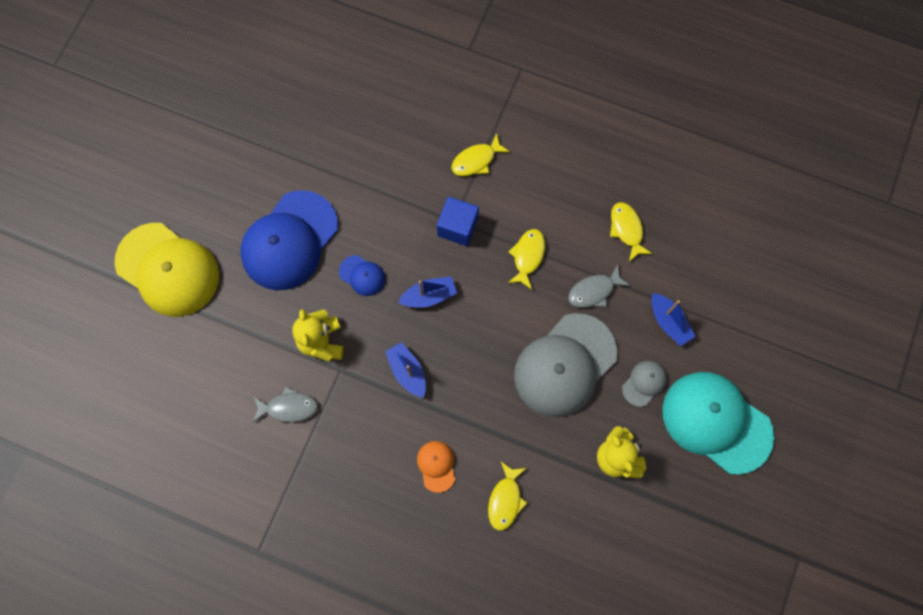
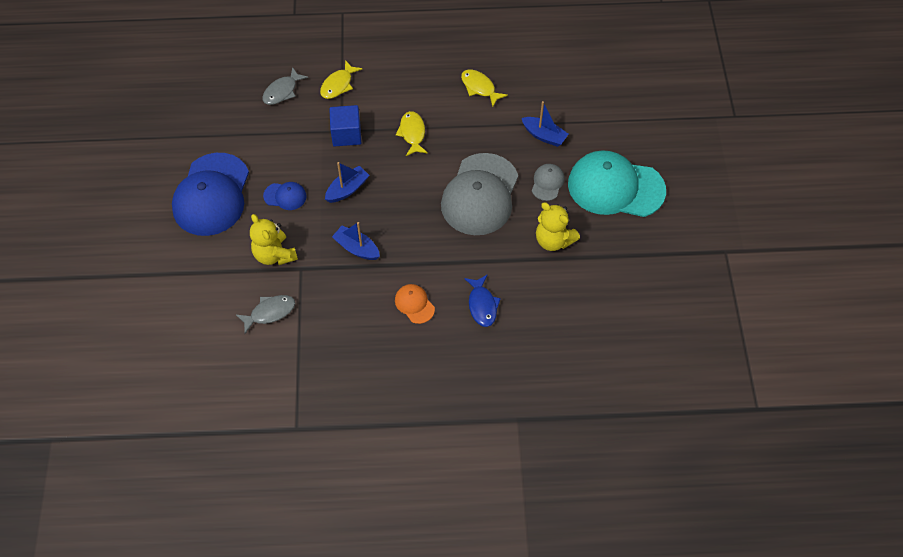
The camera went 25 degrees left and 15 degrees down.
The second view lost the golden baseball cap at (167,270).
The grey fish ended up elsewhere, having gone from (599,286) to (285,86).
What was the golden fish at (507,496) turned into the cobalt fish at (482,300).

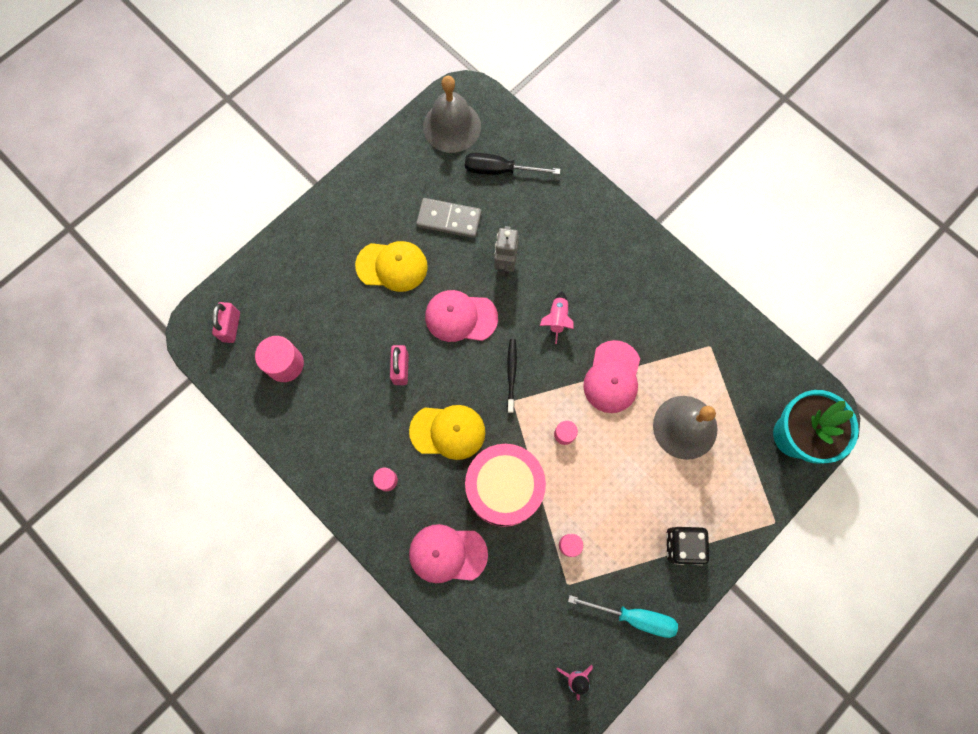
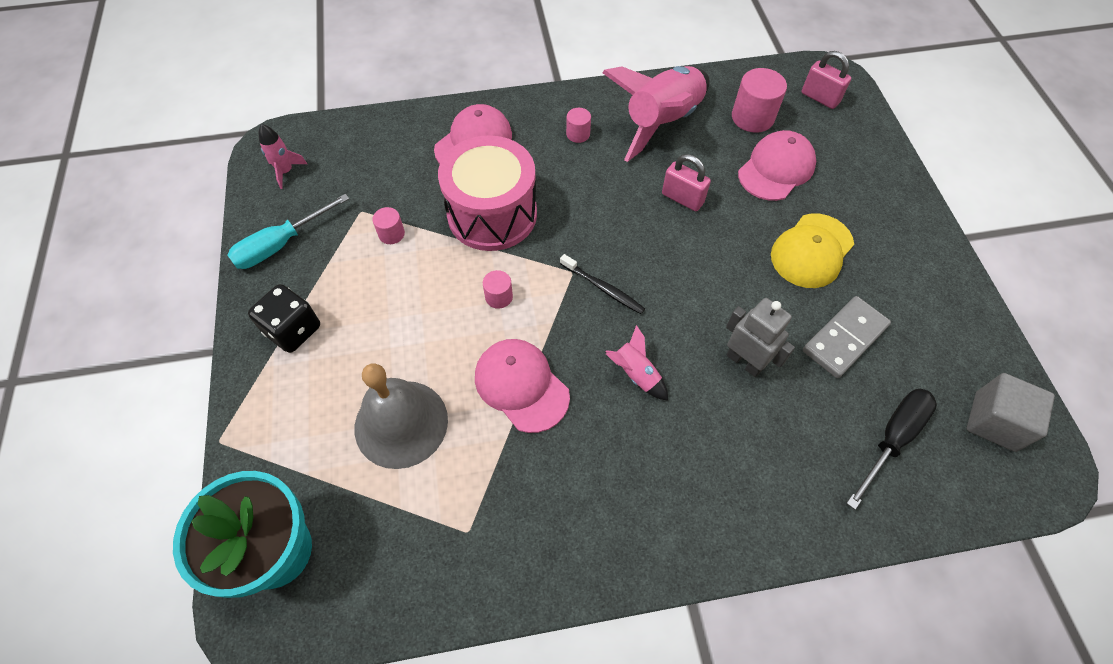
The camera went 125 degrees right and 15 degrees down.
Where the grey hand bell stood at (452,114), the grey block came to stand at (1011,412).
The rose-pink baseball cap ended up elsewhere, having gone from (461,316) to (777,165).
The second view lost the golden baseball cap at (447,432).
The second view gained the rose-pink rocket at (656,114).

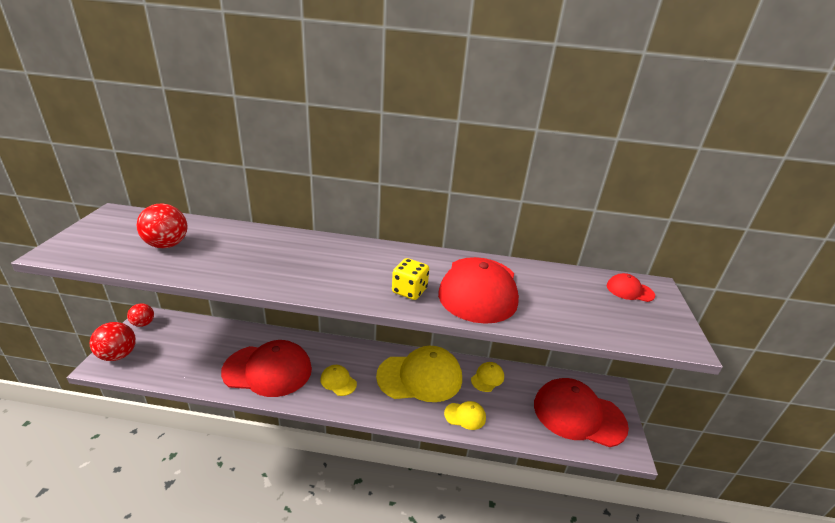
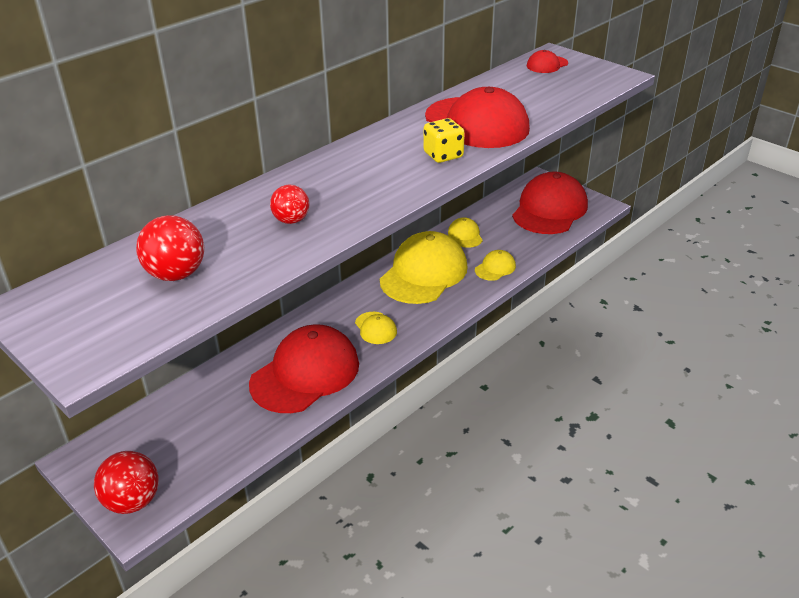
The camera went 50 degrees left and 5 degrees up.
The scarlet ball ended up elsewhere, having gone from (140,315) to (289,204).
The golden baseball cap at (339,380) ended up facing another way, 105 degrees counterclockwise from before.
The scarlet baseball cap at (581,412) ended up facing another way, 150 degrees clockwise from before.

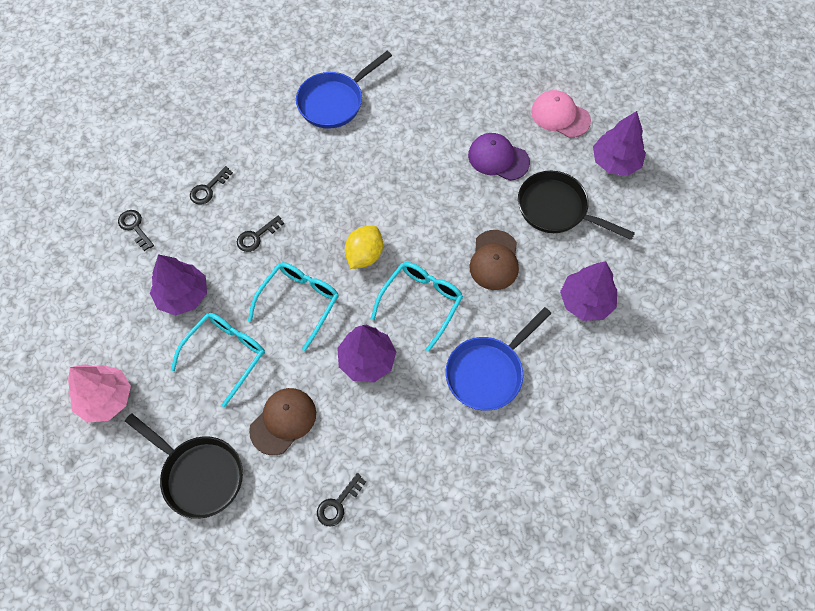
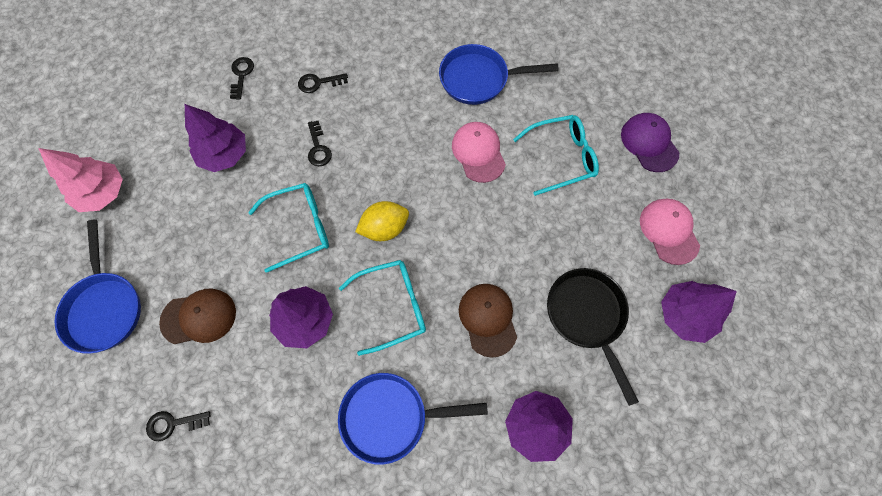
The camera went 40 degrees right and 5 degrees up.
The royal purple baseball cap ended up elsewhere, having gone from (499,157) to (650,142).
The black key at (260,234) ended up facing another way, 105 degrees counterclockwise from before.
The brown baseball cap at (494,260) ended up facing another way, 120 degrees clockwise from before.
The aqua spectacles ended up elsewhere, having gone from (218,360) to (556,155).
What was the black skillet at (184,466) turned into the cobalt skillet at (97,286).
The second view gained the rose-pink baseball cap at (479,152).

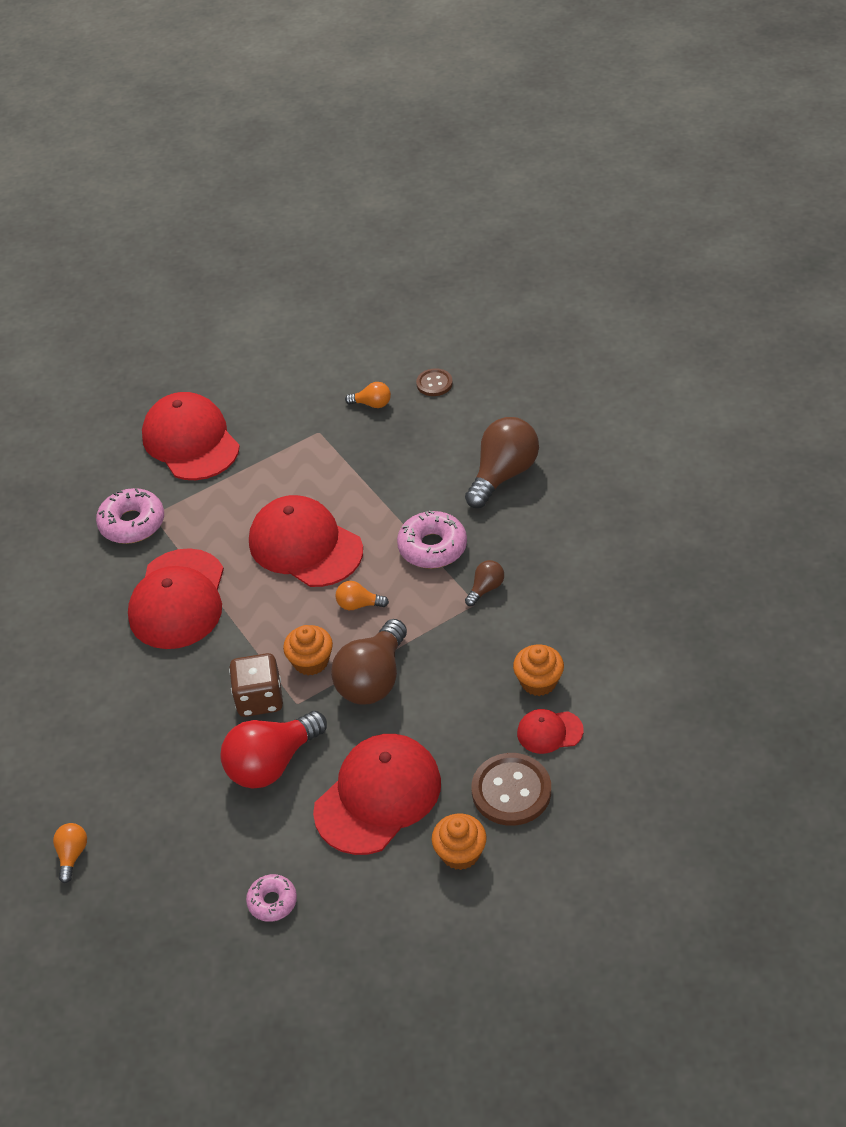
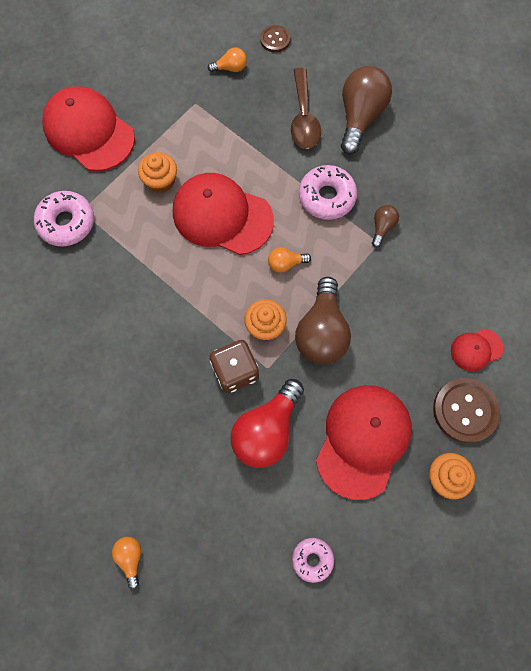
The camera went 20 degrees left and 25 degrees up.
The second view lost the scarlet baseball cap at (176,598).
The orange muffin ended up elsewhere, having gone from (538,670) to (157,172).
The second view gained the brown teaspoon at (306,108).

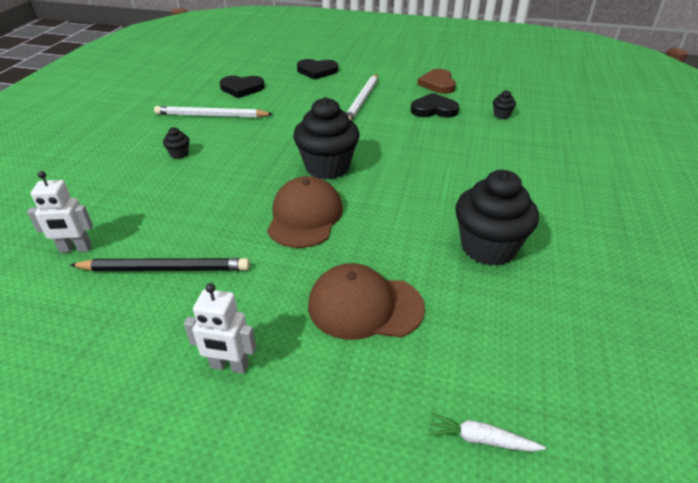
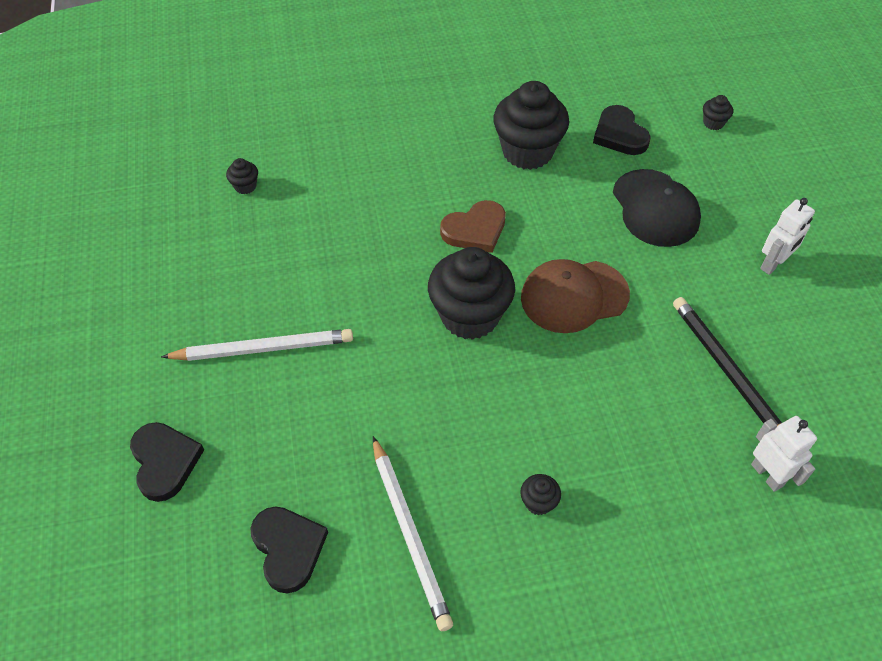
The camera went 115 degrees left and 15 degrees up.
The brown love heart ended up elsewhere, having gone from (437,81) to (473,226).
The black love heart ended up elsewhere, having gone from (435,105) to (622,130).
What was the brown baseball cap at (366,301) turned into the black baseball cap at (657,208).
The snow-white toy robot at (220,328) ended up facing another way, 60 degrees clockwise from before.
Where the snow-white root vegetable stood at (487,432), the black muffin came to stand at (718,112).

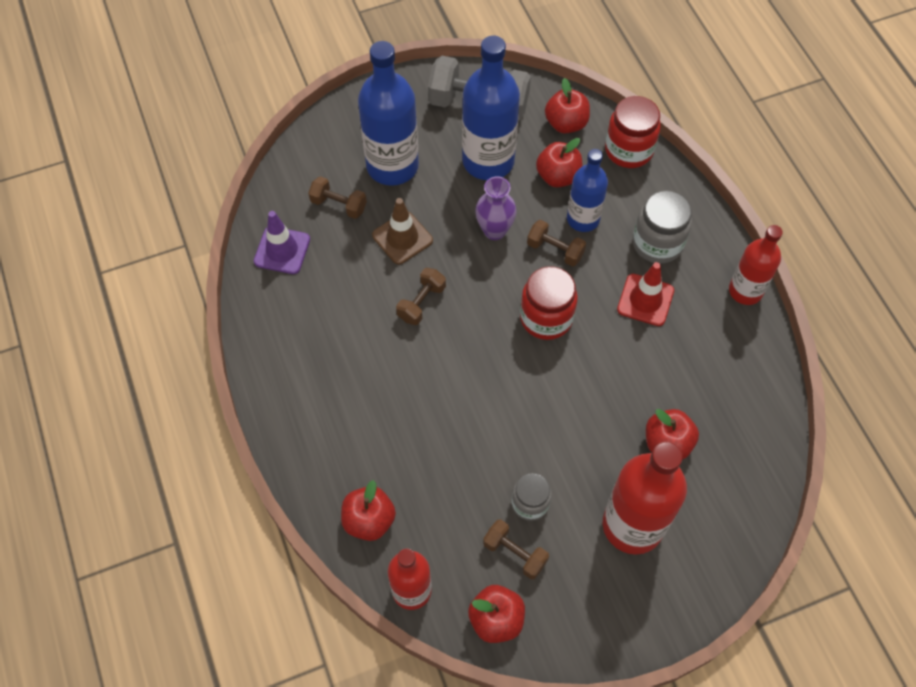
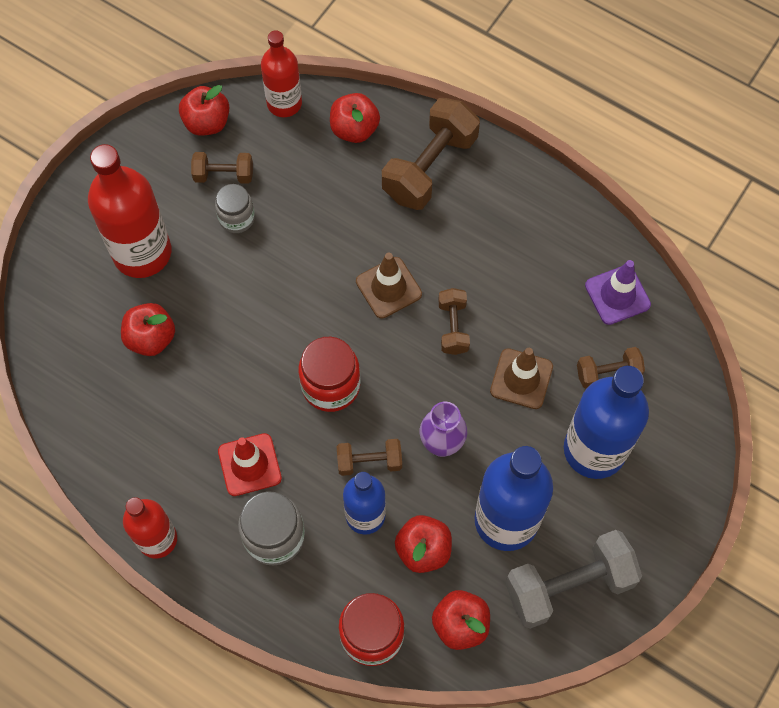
The camera went 145 degrees right and 5 degrees up.
The second view gained the brown dumbbell at (431,154).
The second view gained the brown traffic cone at (389,286).

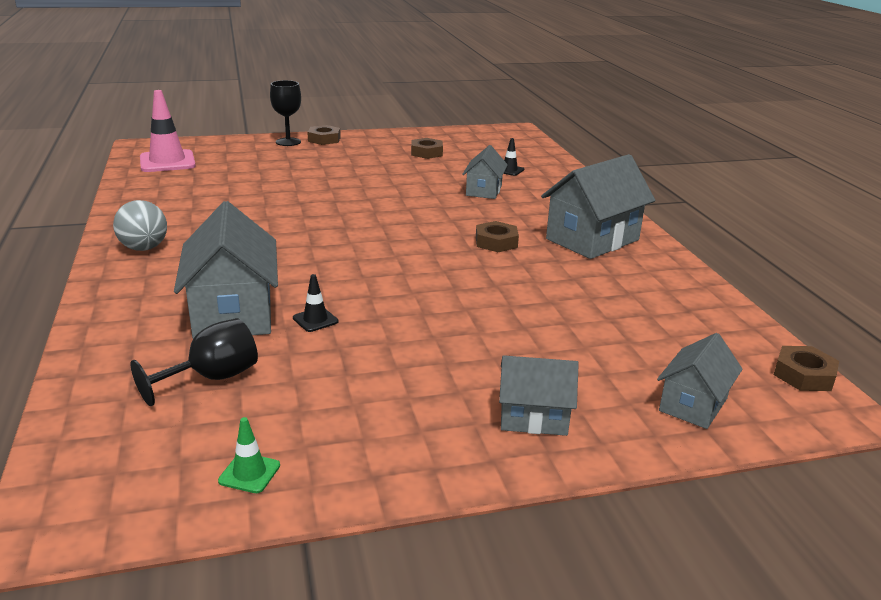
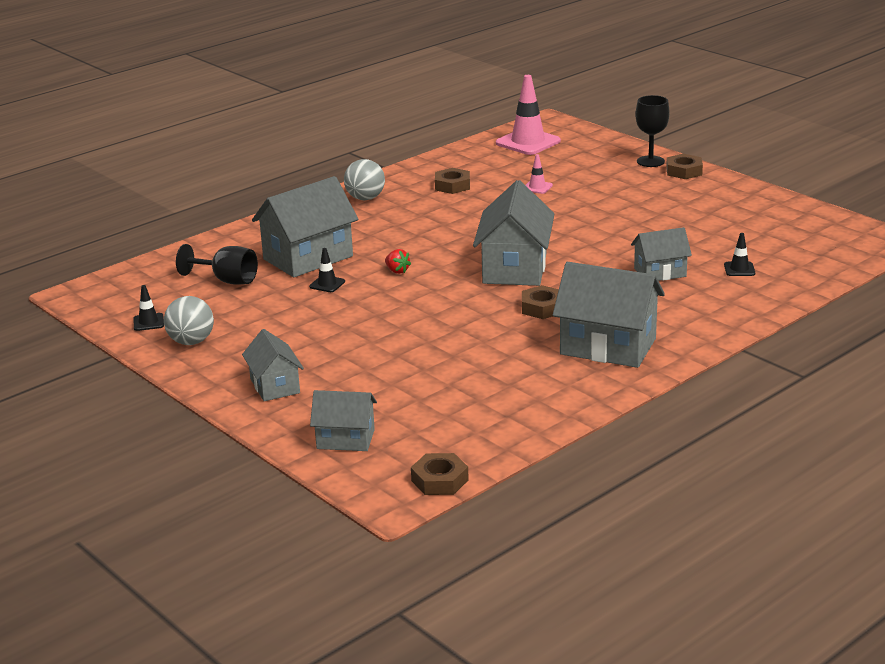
The camera went 65 degrees right and 0 degrees up.
The brown hexagon nut ended up elsewhere, having gone from (427,148) to (452,181).
What was the emerald traffic cone at (249,455) turned into the black traffic cone at (148,308).
The second view gained the rose-pink traffic cone at (539,174).
The second view gained the grey house at (514,233).
The second view gained the scarlet berry at (398,261).
The second view gained the grey ball at (189,320).

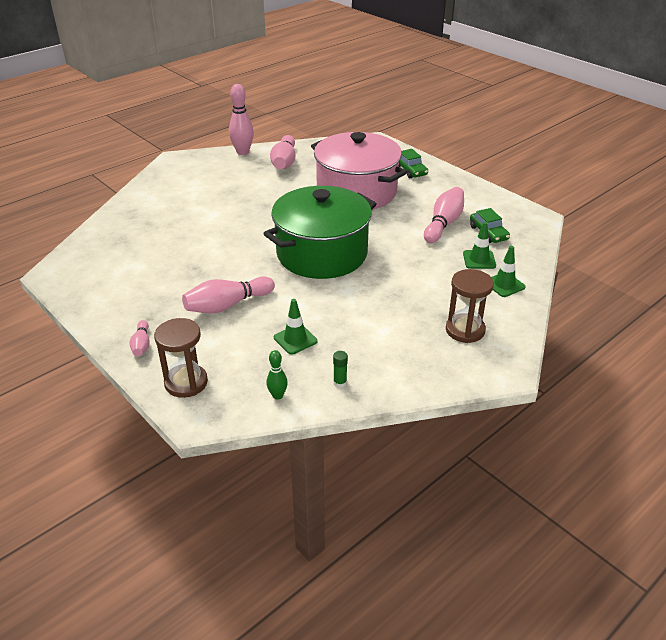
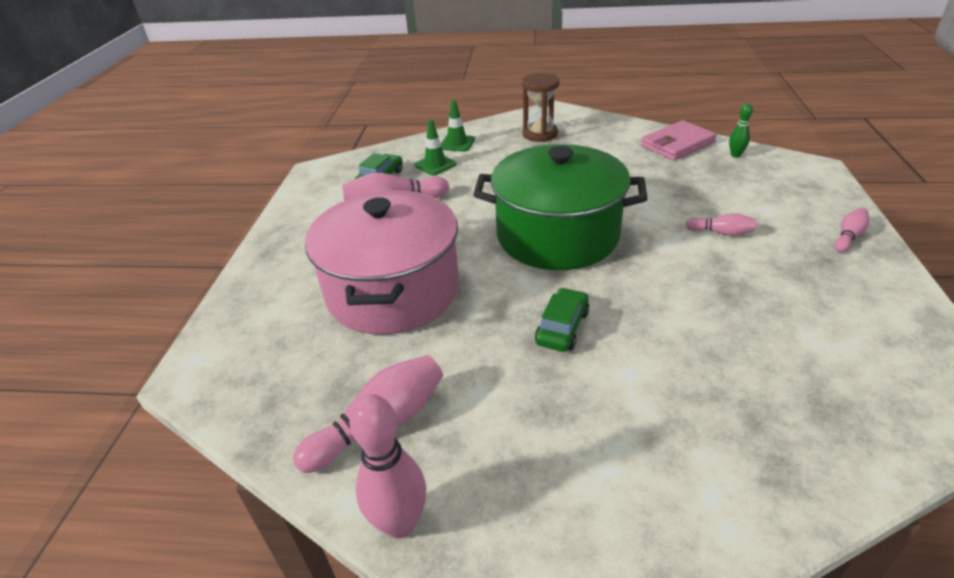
The camera went 130 degrees left and 0 degrees up.
The emerald car ended up elsewhere, having gone from (413,163) to (562,319).
The size of the rose-pink bowling pin at (228,295) changed by a factor of 0.54.
The second view lost the emerald traffic cone at (295,327).
The second view lost the brown sand timer at (181,358).
Where the emerald glue stick stood at (340,369), the rose-pink card wallet came to stand at (679,140).

